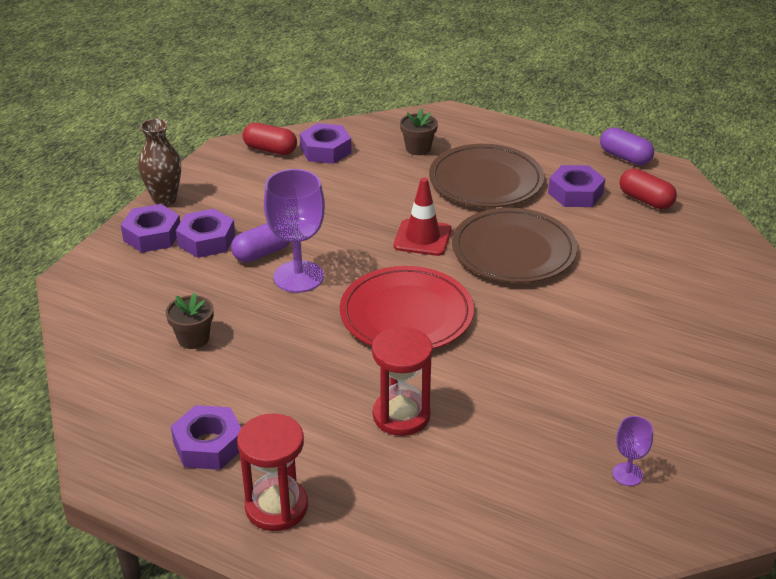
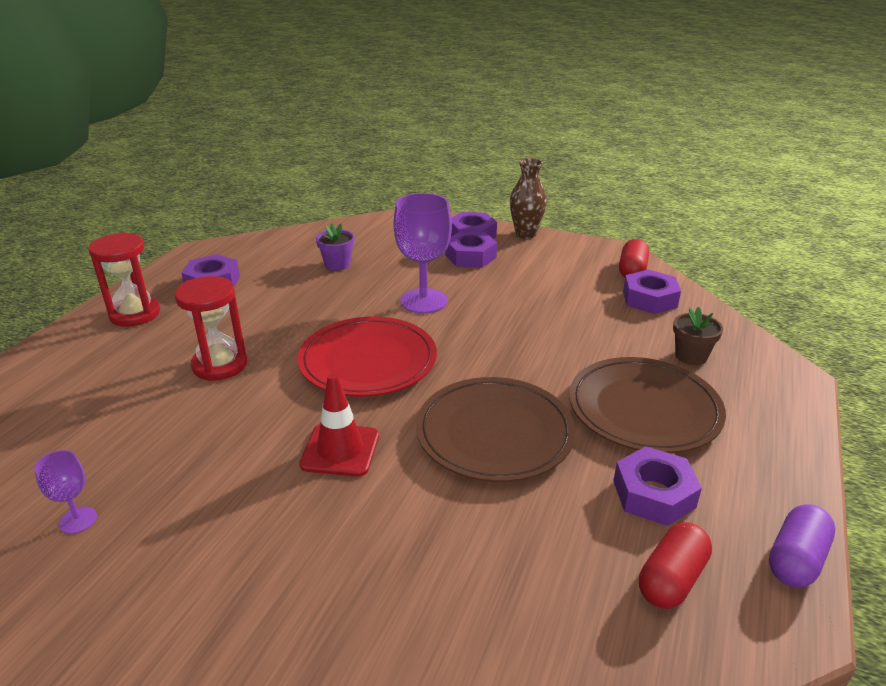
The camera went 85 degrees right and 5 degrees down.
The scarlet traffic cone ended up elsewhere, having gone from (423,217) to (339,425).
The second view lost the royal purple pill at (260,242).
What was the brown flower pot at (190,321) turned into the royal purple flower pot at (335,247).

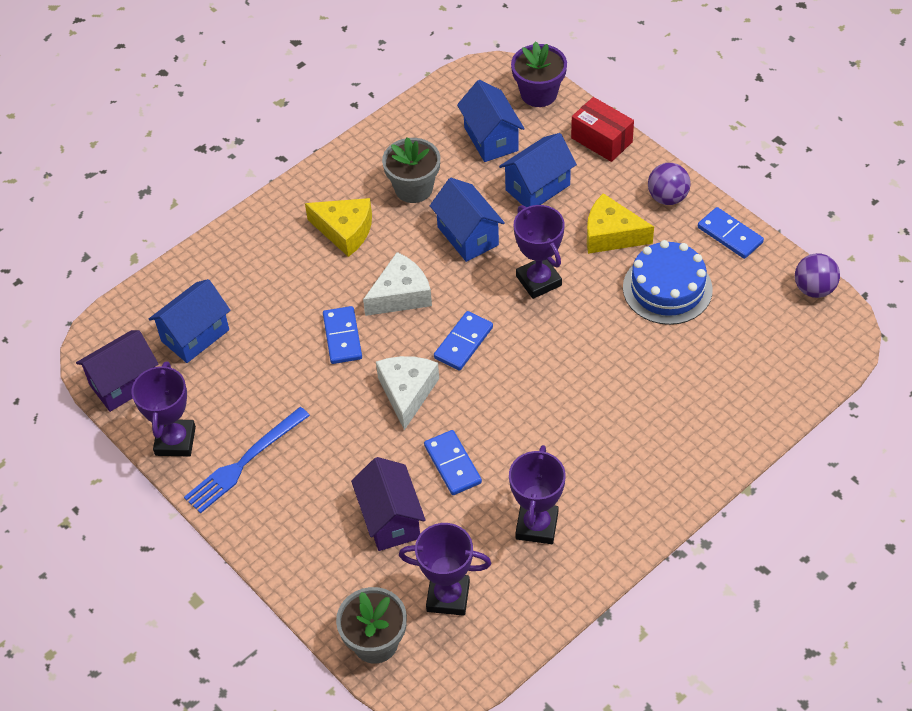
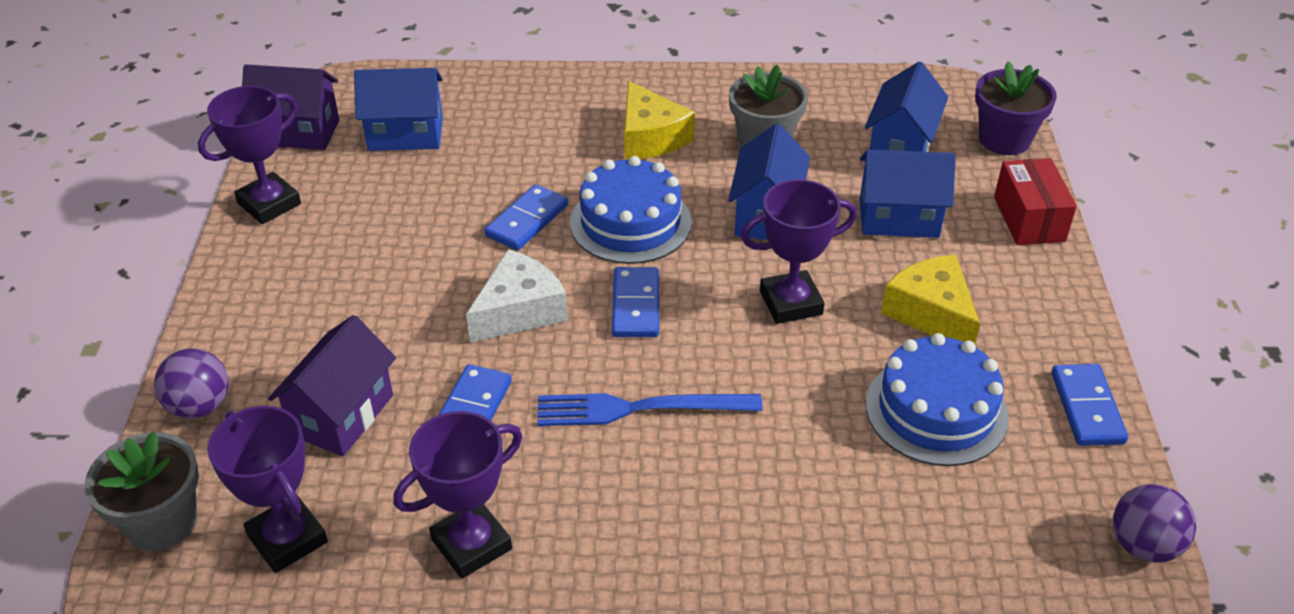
The camera went 40 degrees right and 10 degrees down.
The royal purple ball ended up elsewhere, having gone from (669,184) to (191,383).
The royal purple prize cup at (539,252) ended up facing another way, 60 degrees clockwise from before.
Where the snow-white cheese stood at (397,284), the cobalt gateau came to stand at (631,210).
The cobalt domino at (463,341) ended up facing another way, 75 degrees counterclockwise from before.
The cobalt dinner fork ended up elsewhere, having gone from (247,460) to (650,409).

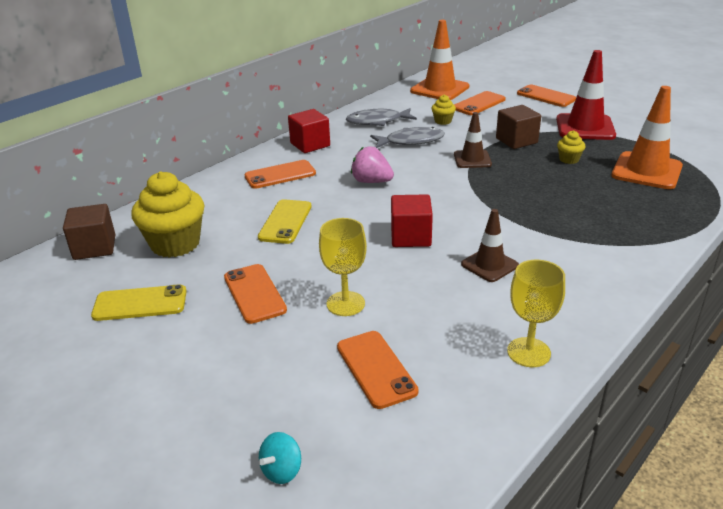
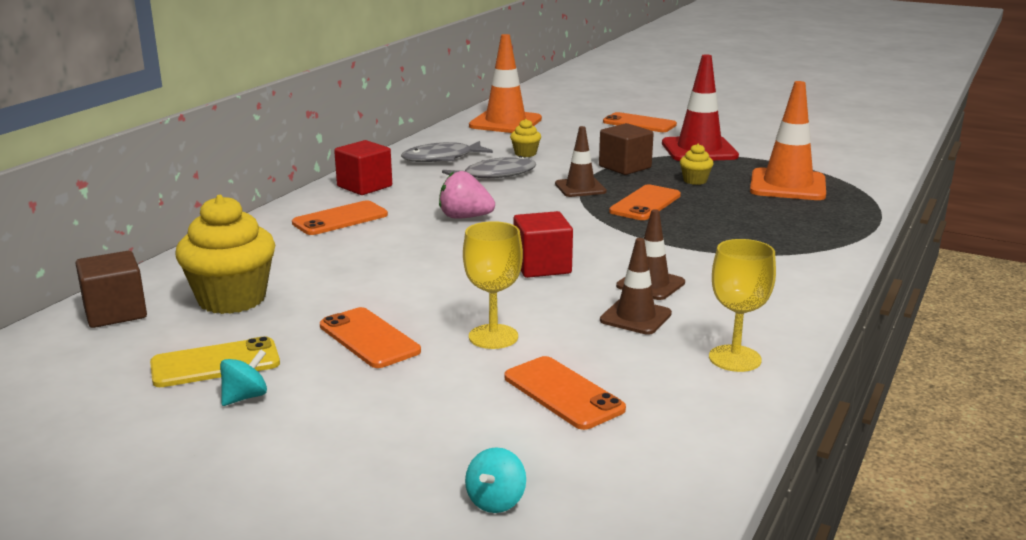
The camera went 15 degrees left and 10 degrees down.
The orange smartphone ended up elsewhere, having gone from (480,103) to (645,202).
The second view lost the golden smartphone at (285,221).
The second view gained the brown traffic cone at (636,286).
The second view gained the aqua toy top at (243,377).

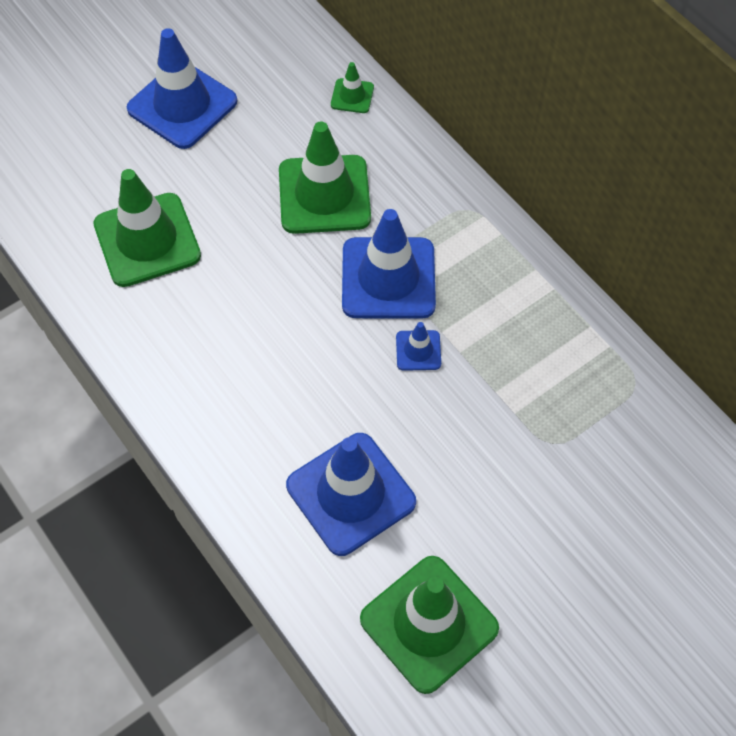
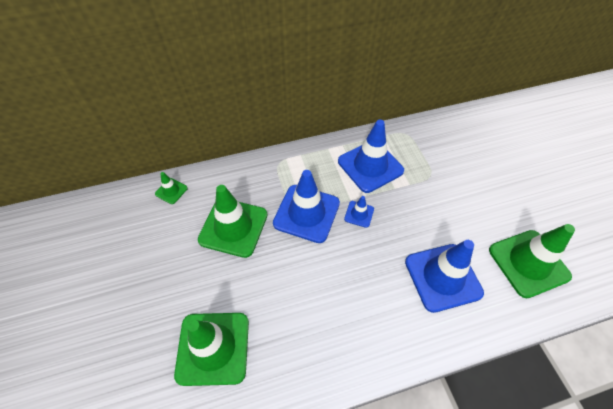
The camera went 70 degrees left and 5 degrees down.
The cobalt traffic cone ended up elsewhere, having gone from (182,88) to (371,156).

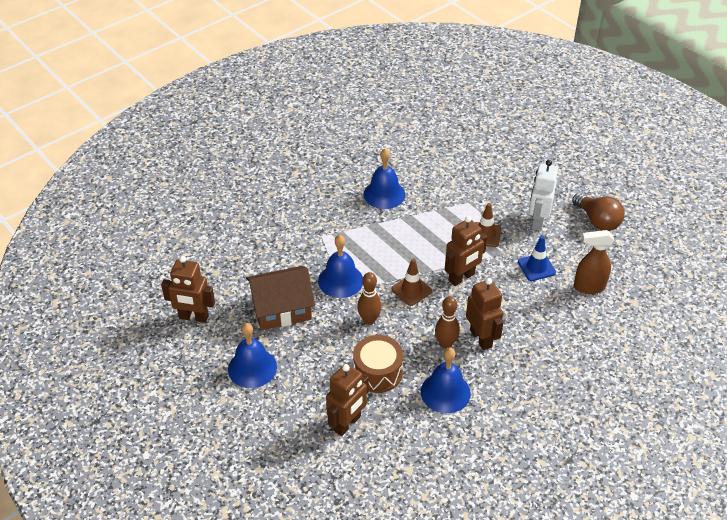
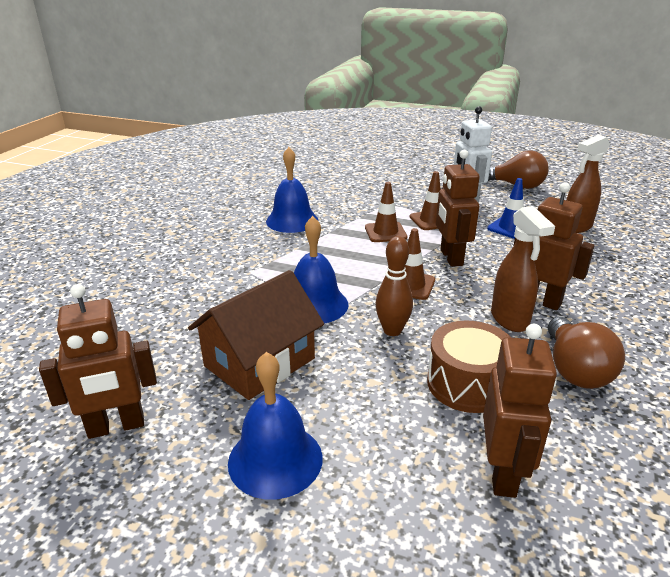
The camera went 30 degrees left and 15 degrees down.
The brown toy robot at (466,251) ended up facing another way, 150 degrees clockwise from before.
Where the brown bowling pin stood at (447,322), the brown spray bottle came to stand at (523,269).
Where the cobalt hand bell stood at (446,380), the brown light bulb came to stand at (586,353).
The second view gained the brown traffic cone at (386,212).

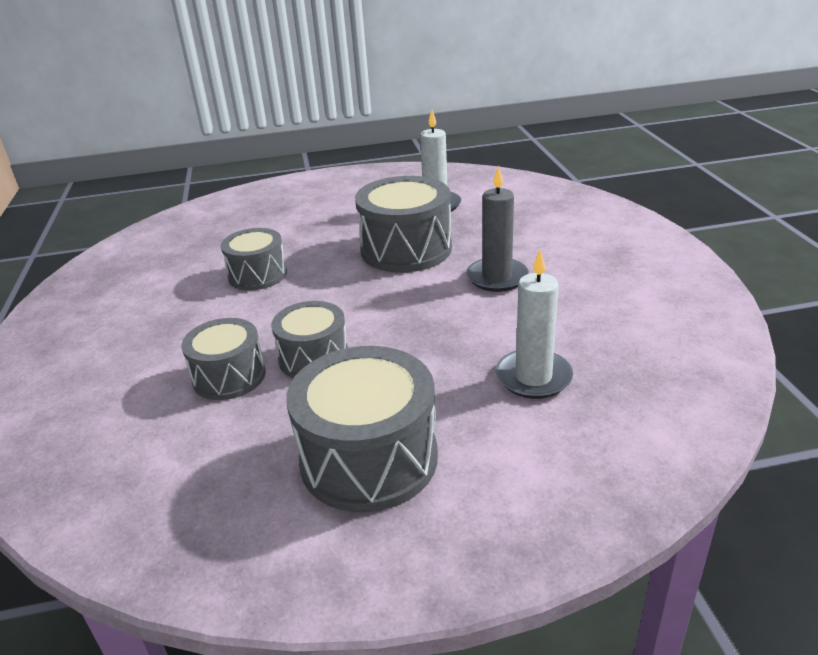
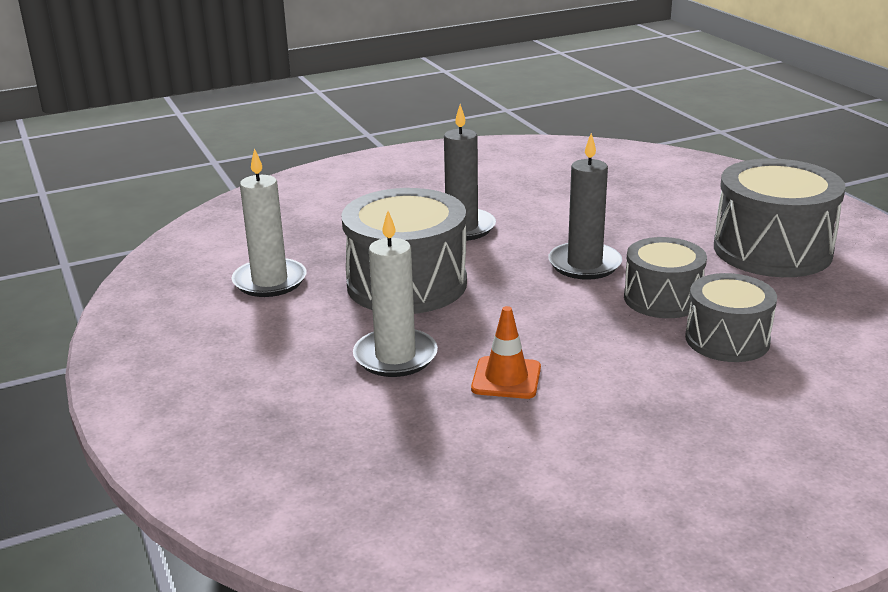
The camera went 105 degrees left and 5 degrees down.
Where the grey snare drum stood at (254,259), the orange traffic cone came to stand at (506,352).
The snow-white candle ended up elsewhere, having gone from (534,324) to (395,294).
The second view gained the grey candle at (585,206).

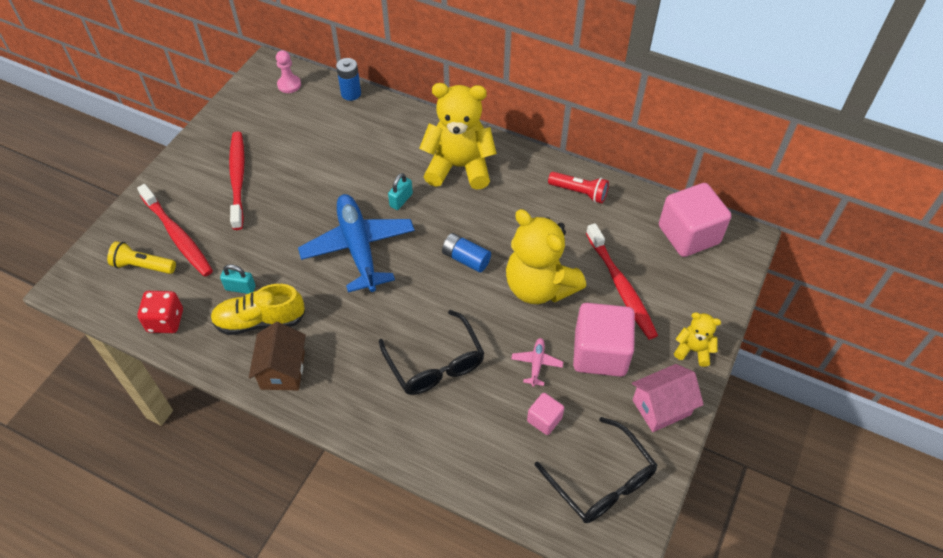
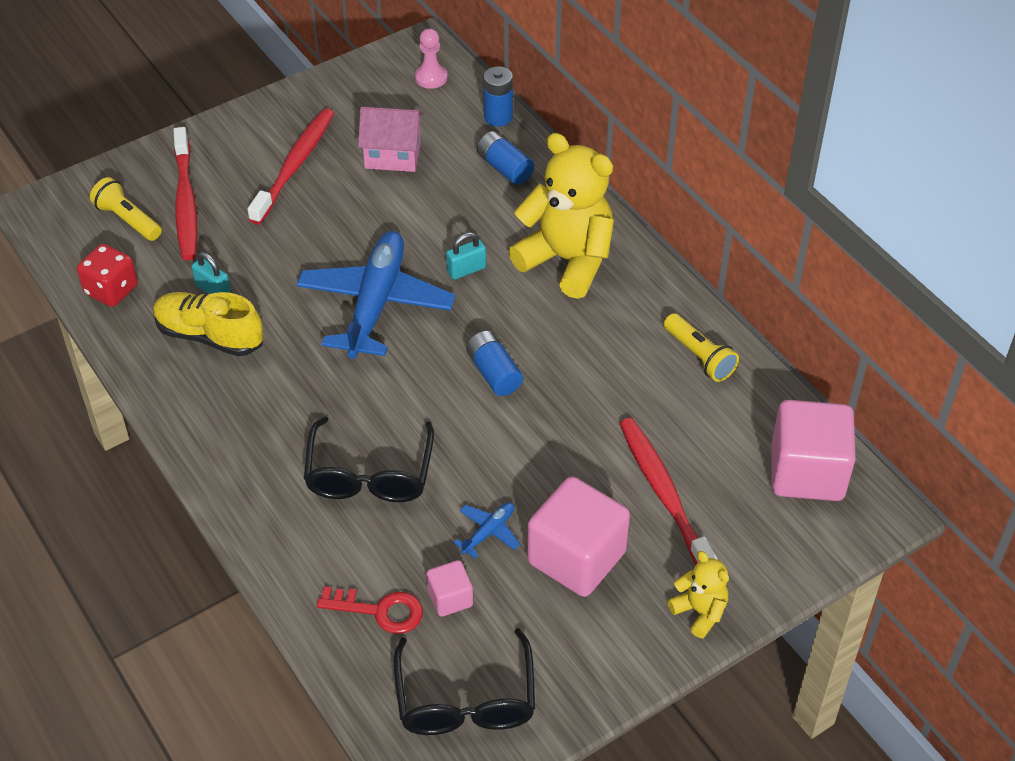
The camera went 30 degrees right and 5 degrees down.
What was the scarlet pocket torch at (578,187) turned into the golden pocket torch at (701,347).
The second view lost the golden teddy bear at (546,256).
The scarlet tooth brush at (622,281) ended up facing another way, 150 degrees clockwise from before.
The second view lost the brown house at (277,356).
What was the rose-pink plane at (537,362) turned into the cobalt plane at (486,530).
The rose-pink house ended up elsewhere, having gone from (668,398) to (391,139).
The second view gained the cobalt power cell at (505,158).
The second view gained the scarlet key at (370,610).

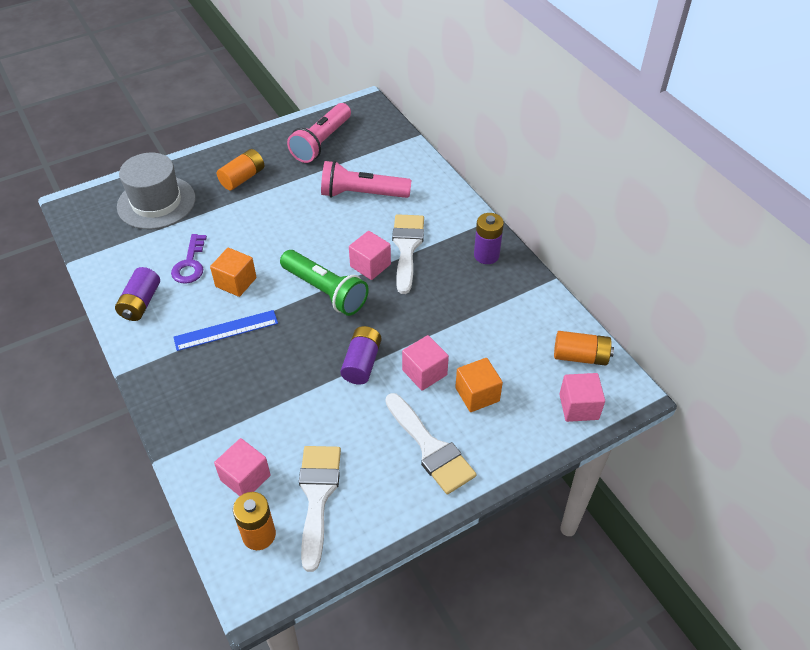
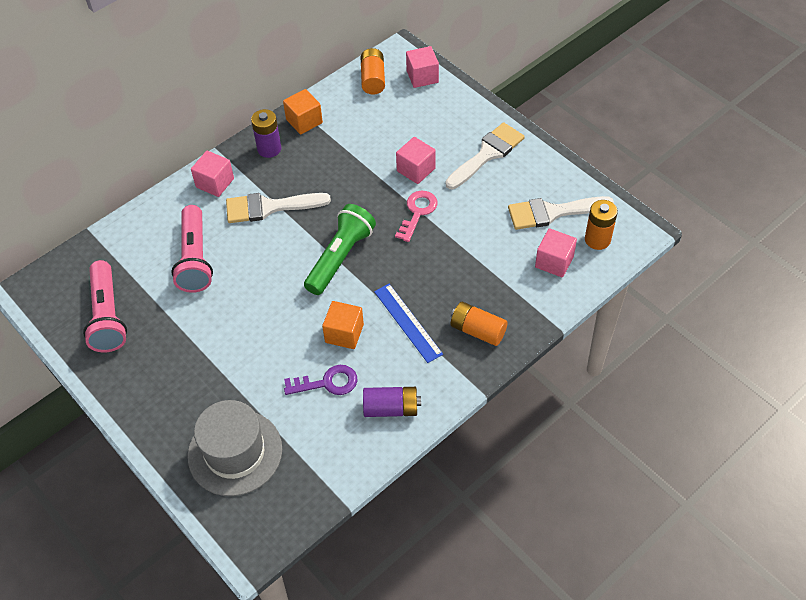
The camera went 100 degrees left and 5 degrees up.
The rose-pink pocket torch at (319,133) ended up facing another way, 60 degrees clockwise from before.
The orange power cell ended up elsewhere, having gone from (240,169) to (479,323).
The rose-pink block ended up elsewhere, having gone from (370,255) to (212,174).
Where the royal purple power cell stood at (360,355), the rose-pink key came to stand at (416,216).
The orange block ended up elsewhere, having gone from (479,385) to (303,112).

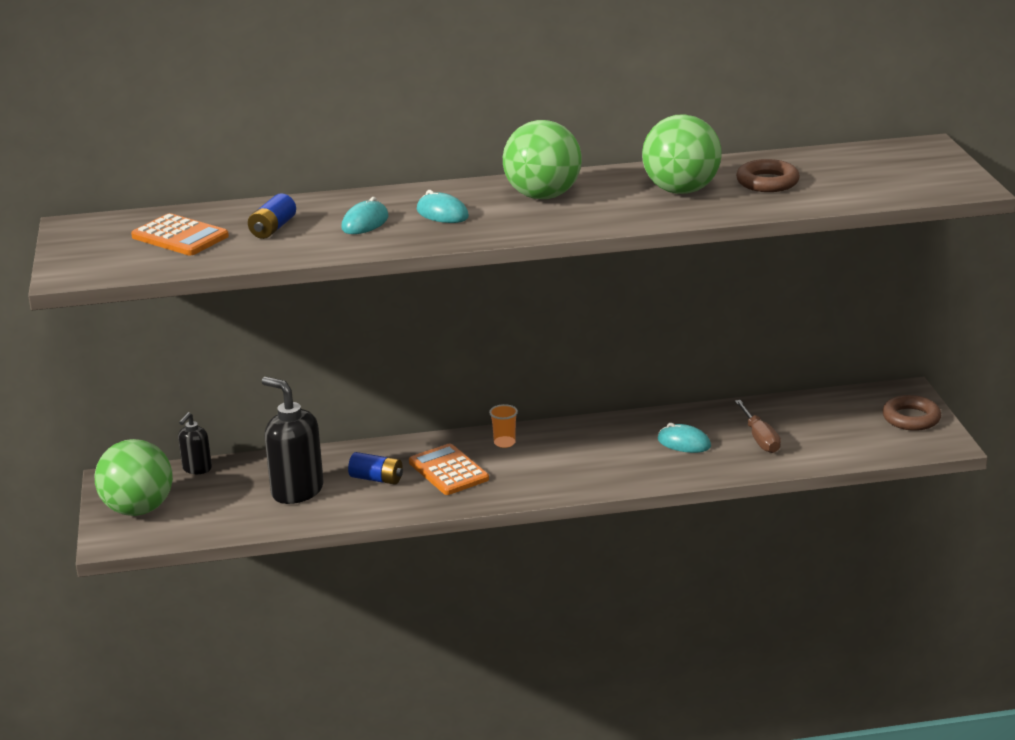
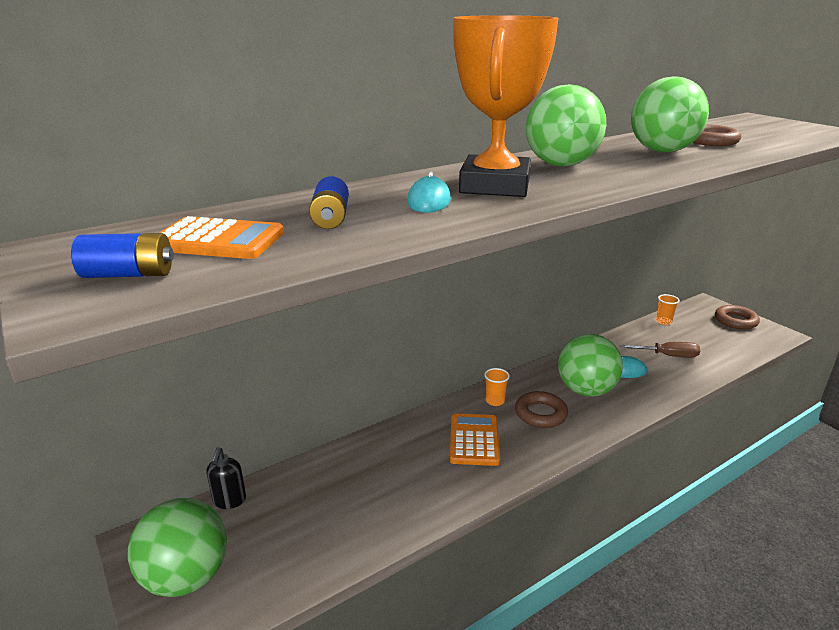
The camera went 25 degrees left and 0 degrees up.
Where the aqua mouse stood at (443,206), the orange prize cup came to stand at (506,106).
The second view lost the black soap dispenser at (293,440).
The brown hand screwdriver at (758,426) ended up facing another way, 45 degrees counterclockwise from before.
The orange pocket calculator at (449,469) ended up facing another way, 60 degrees clockwise from before.
The cobalt power cell ended up elsewhere, having gone from (375,468) to (122,255).
The second view gained the orange tumbler at (668,309).
The second view gained the emerald ball at (590,365).
The second view gained the brown torus at (541,409).

